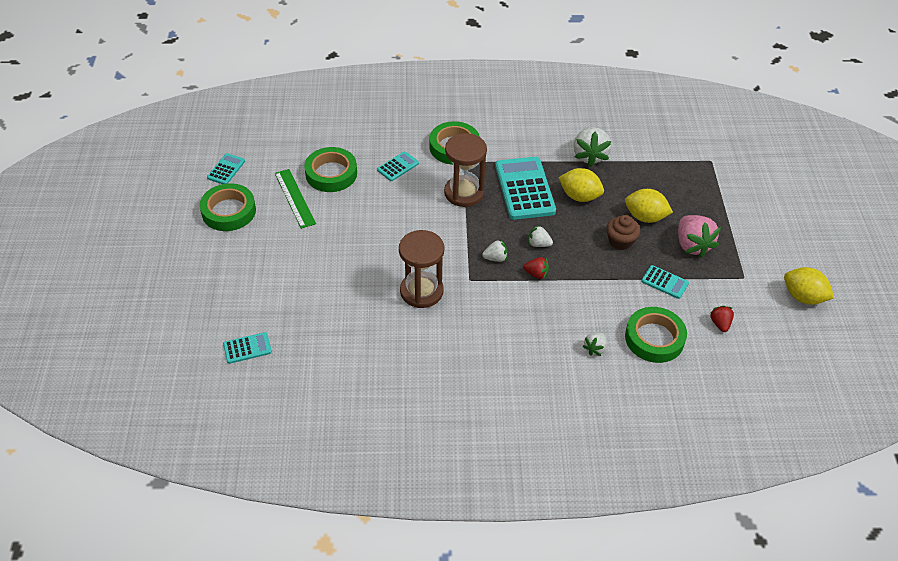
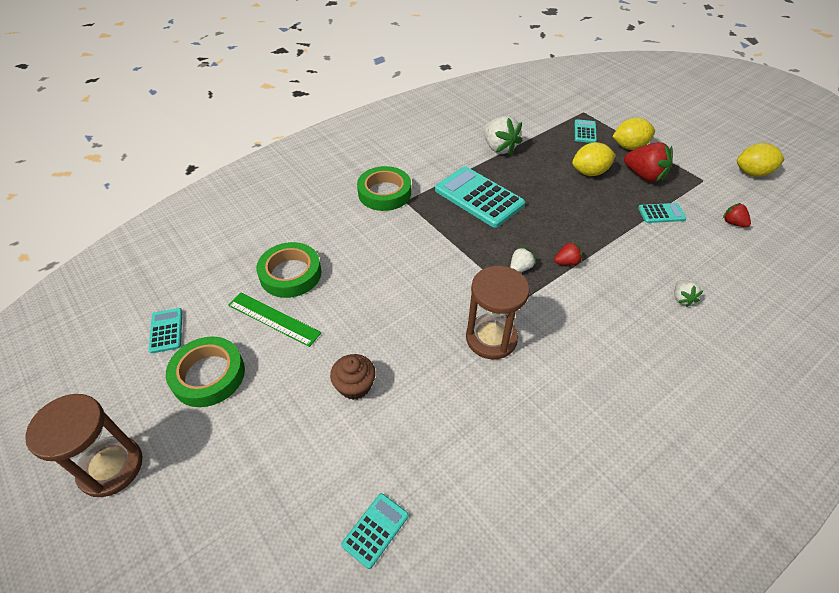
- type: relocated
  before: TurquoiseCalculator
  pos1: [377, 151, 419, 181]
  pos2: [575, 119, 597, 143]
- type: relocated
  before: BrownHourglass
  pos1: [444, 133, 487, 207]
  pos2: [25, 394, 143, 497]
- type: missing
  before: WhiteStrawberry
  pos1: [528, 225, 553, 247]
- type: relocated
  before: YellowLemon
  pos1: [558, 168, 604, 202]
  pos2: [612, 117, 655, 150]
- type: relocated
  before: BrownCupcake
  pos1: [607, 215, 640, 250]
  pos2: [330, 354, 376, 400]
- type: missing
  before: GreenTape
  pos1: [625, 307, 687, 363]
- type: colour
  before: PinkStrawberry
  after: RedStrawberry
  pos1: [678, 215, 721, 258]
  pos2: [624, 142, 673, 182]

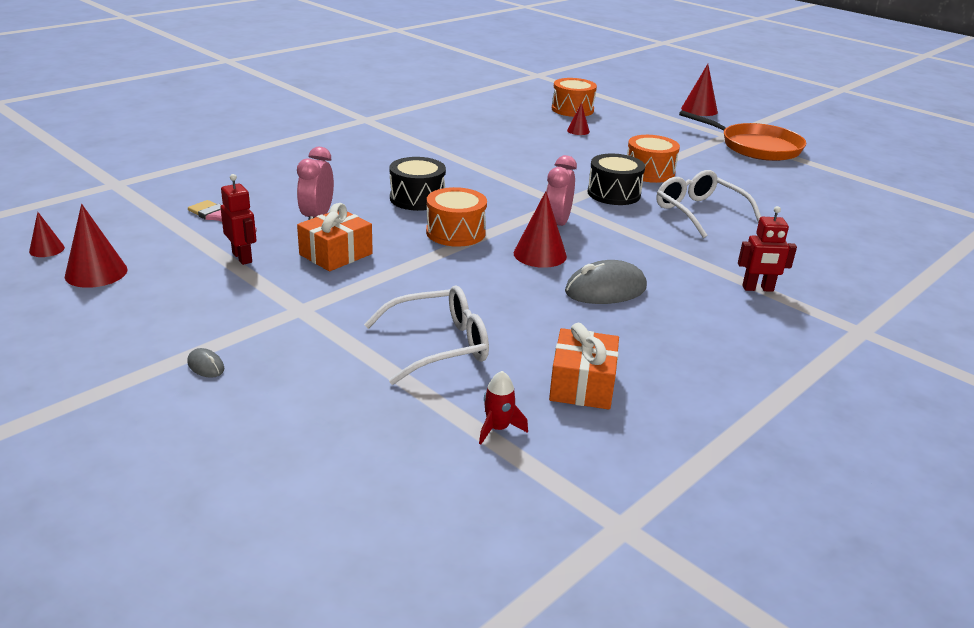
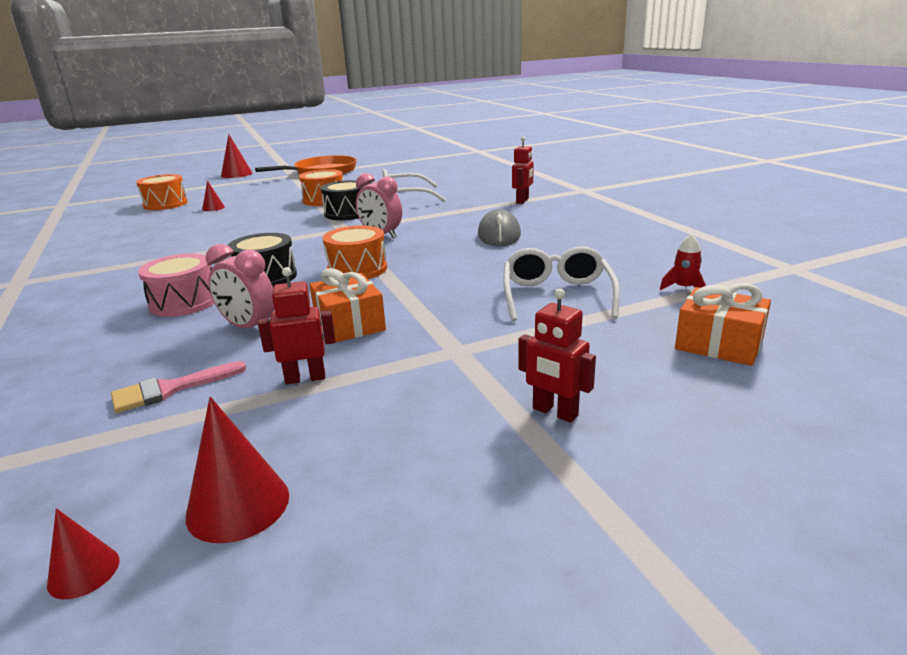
- type: exchanged
  before: GreyMouse
  after: RedRobot
  pos1: [187, 348, 224, 378]
  pos2: [518, 288, 596, 423]
- type: missing
  before: RedCone
  pos1: [514, 191, 567, 268]
- type: relocated
  before: OrangeGift
  pos1: [549, 323, 619, 409]
  pos2: [675, 283, 771, 366]
- type: appeared
  after: PinkDrum
  pos2: [138, 254, 214, 317]

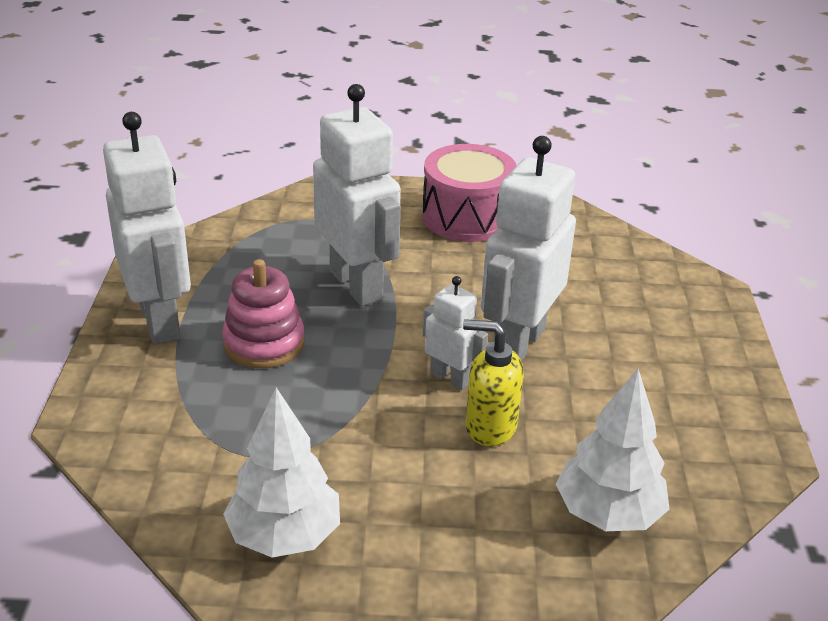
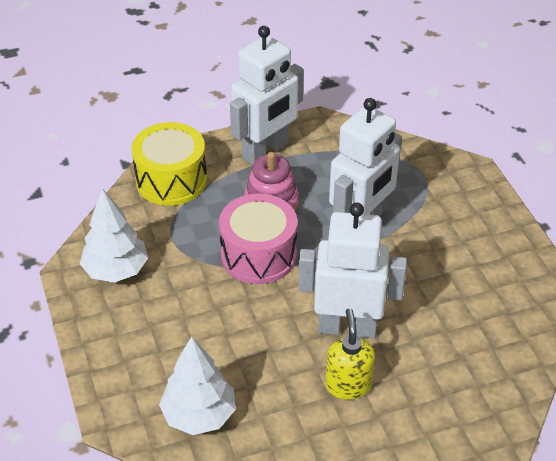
- type: relocated
  before: PinkDrum
  pos1: [422, 144, 517, 242]
  pos2: [219, 193, 298, 284]
- type: missing
  before: WhiteRobot
  pos1: [423, 276, 488, 390]
- type: relocated
  before: YellowSoapDispenser
  pos1: [463, 319, 524, 446]
  pos2: [325, 308, 375, 400]
- type: appeared
  after: YellowDrum
  pos2: [131, 122, 207, 206]

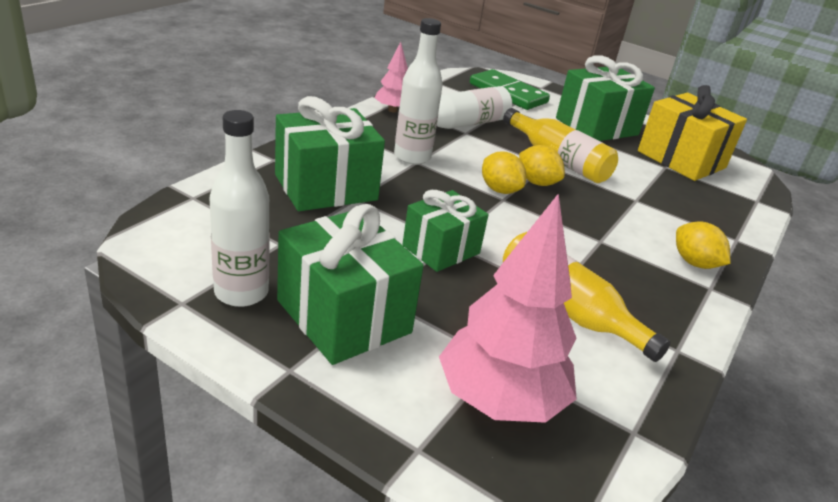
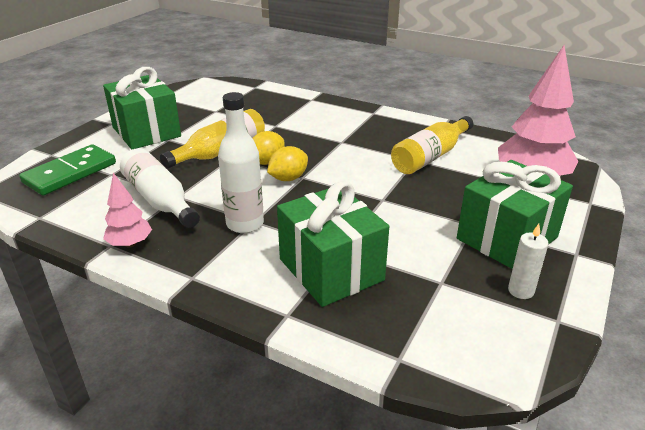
- type: exchanged
  before: WhiteBottle
  after: WhiteCandle
  pos1: [210, 110, 270, 307]
  pos2: [508, 224, 548, 299]
- type: missing
  before: GreenGift
  pos1: [402, 190, 489, 272]
- type: missing
  before: YellowGift
  pos1: [638, 85, 747, 181]
- type: missing
  before: YellowLemon
  pos1: [676, 221, 730, 269]

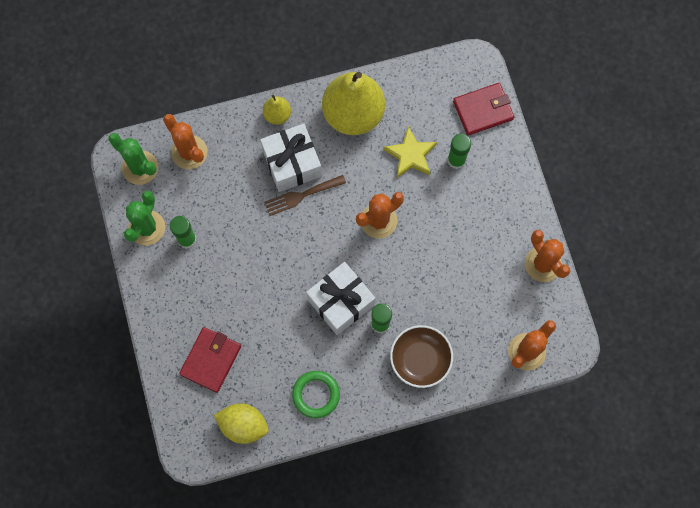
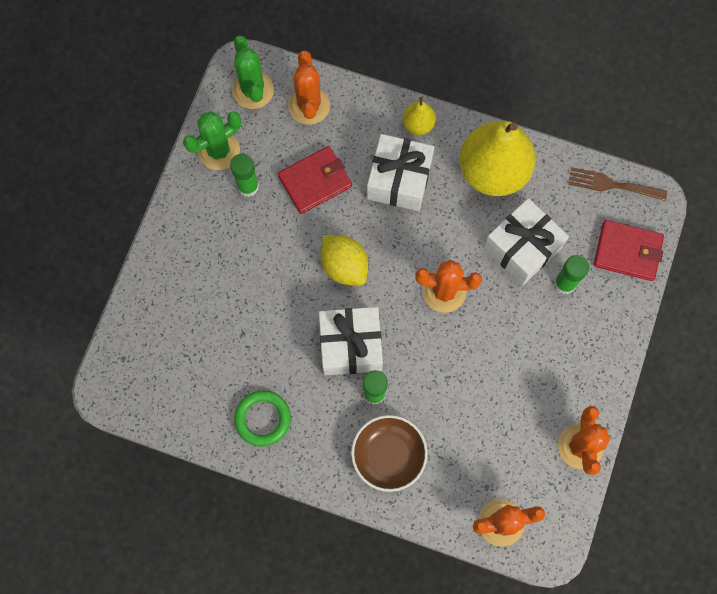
- type: relocated
  before: RedWallet
  pos1: [179, 327, 241, 393]
  pos2: [278, 146, 352, 214]
- type: relocated
  before: YellowLemon
  pos1: [214, 403, 269, 444]
  pos2: [320, 235, 368, 285]
- type: relocated
  before: BrownFork
  pos1: [264, 175, 346, 216]
  pos2: [568, 167, 667, 201]
- type: exchanged
  before: YellowStar
  after: WhiteGift
  pos1: [383, 127, 437, 178]
  pos2: [484, 198, 569, 286]

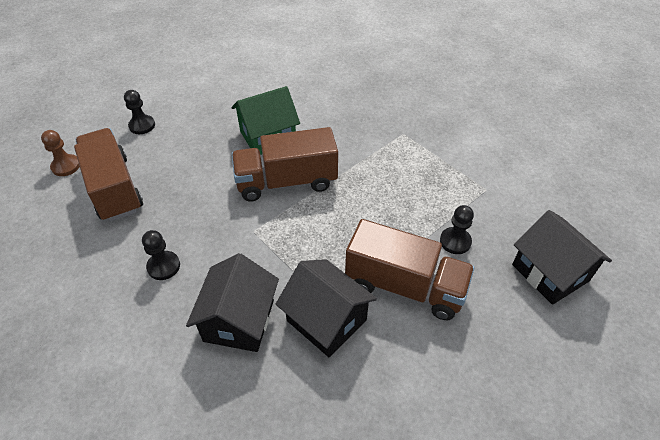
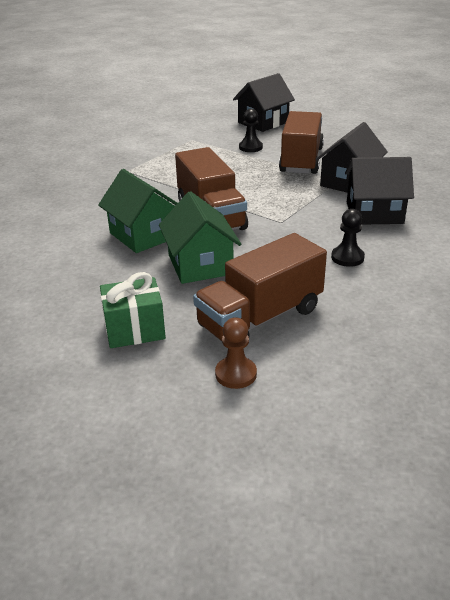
- type: exchanged
  before: BlackPawn
  after: GreenGift
  pos1: [124, 90, 155, 134]
  pos2: [100, 272, 166, 348]
- type: appeared
  after: GreenHouse
  pos2: [159, 191, 241, 284]

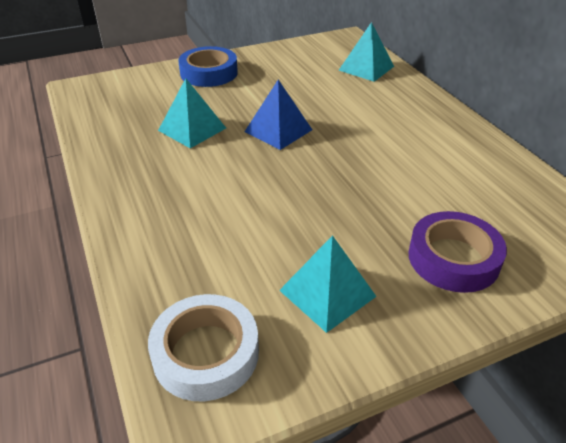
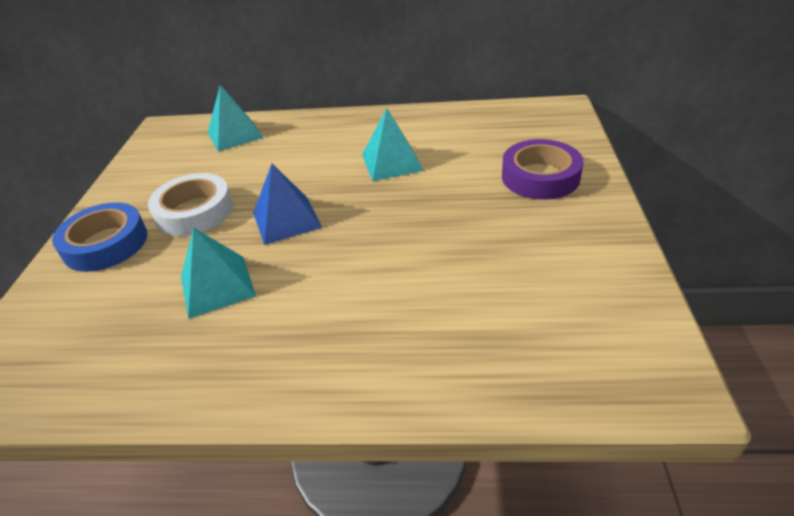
- type: relocated
  before: WhiteTape
  pos1: [148, 294, 259, 401]
  pos2: [148, 173, 233, 236]
- type: relocated
  before: TurquoisePyramid
  pos1: [279, 235, 377, 333]
  pos2: [362, 108, 424, 181]

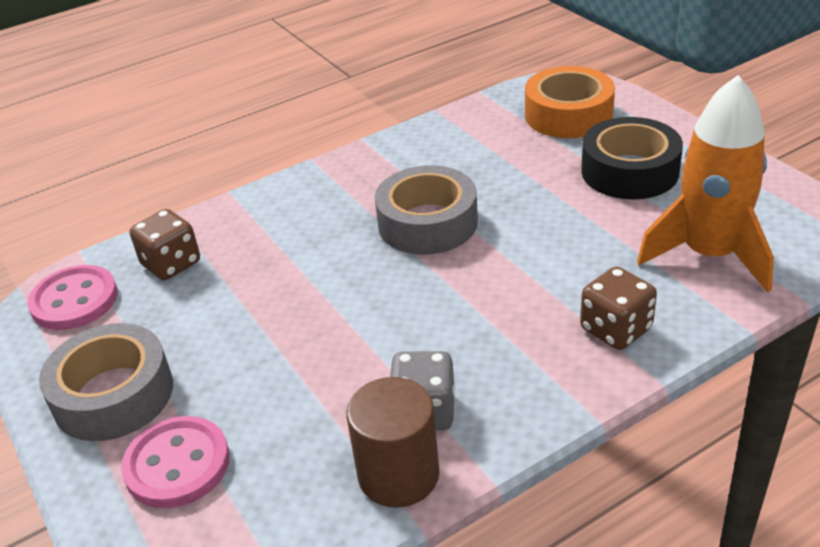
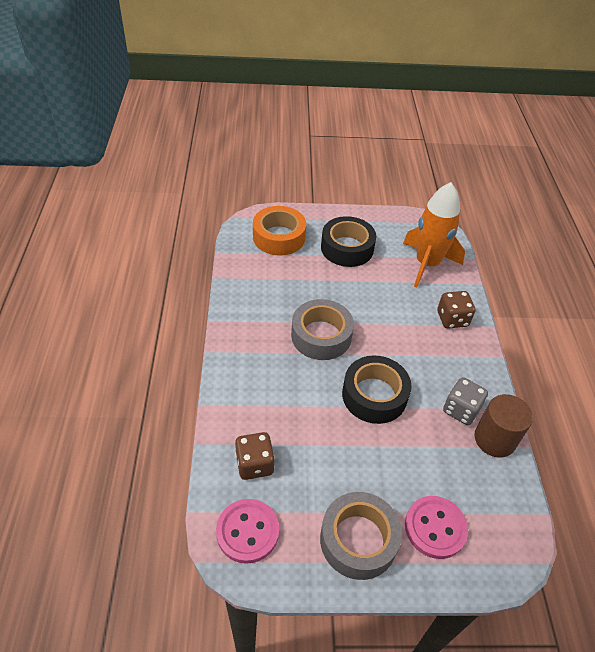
- type: appeared
  after: BlackTape
  pos2: [342, 355, 412, 424]

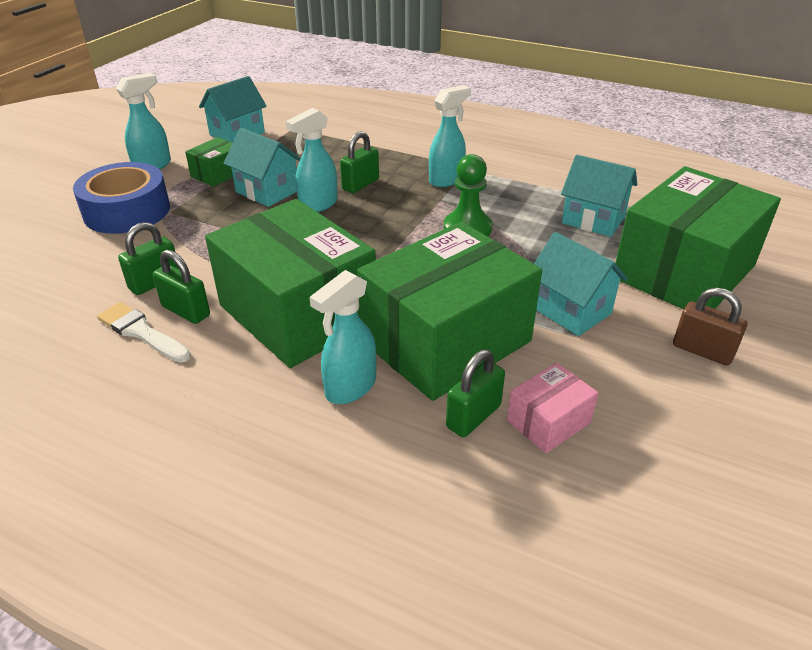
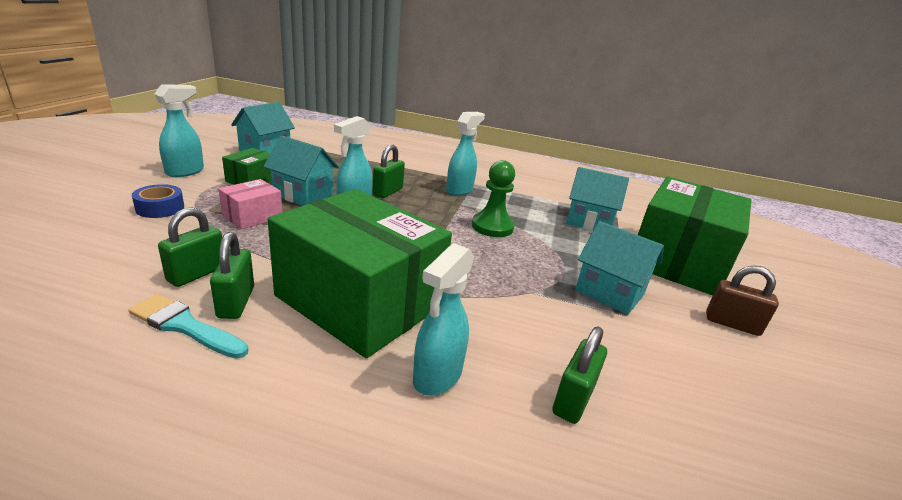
- type: size
  before: BlueTape
  pos1: [73, 162, 170, 234]
  pos2: [132, 184, 184, 218]
  scale: 0.51
- type: colour
  before: WhiteBrush
  after: TurquoiseBrush
  pos1: [97, 302, 191, 363]
  pos2: [129, 294, 249, 359]
- type: spun
  before: GreenPadlock
  pos1: [153, 250, 210, 324]
  pos2: [210, 232, 254, 319]
  turn: 60
- type: missing
  before: GreenBox
  pos1: [357, 222, 542, 401]
- type: relocated
  before: PinkBox
  pos1: [507, 363, 598, 453]
  pos2: [219, 179, 282, 229]

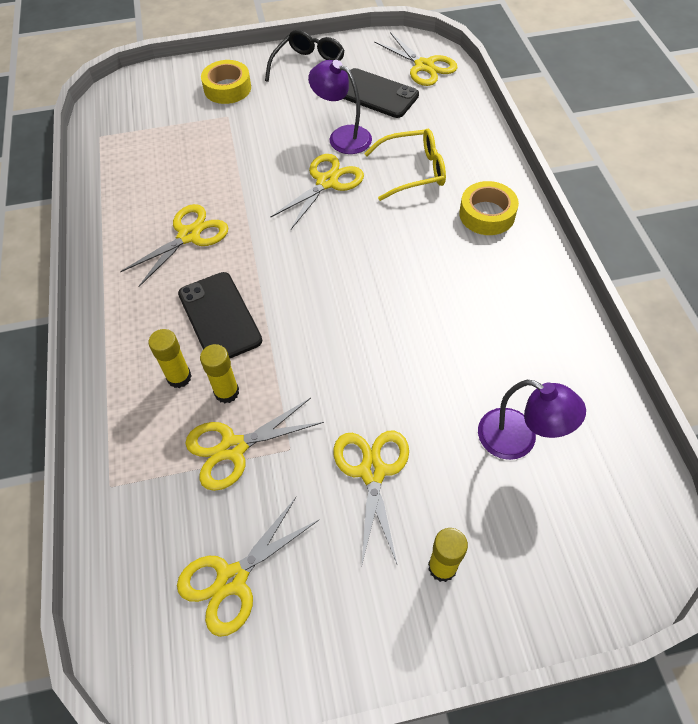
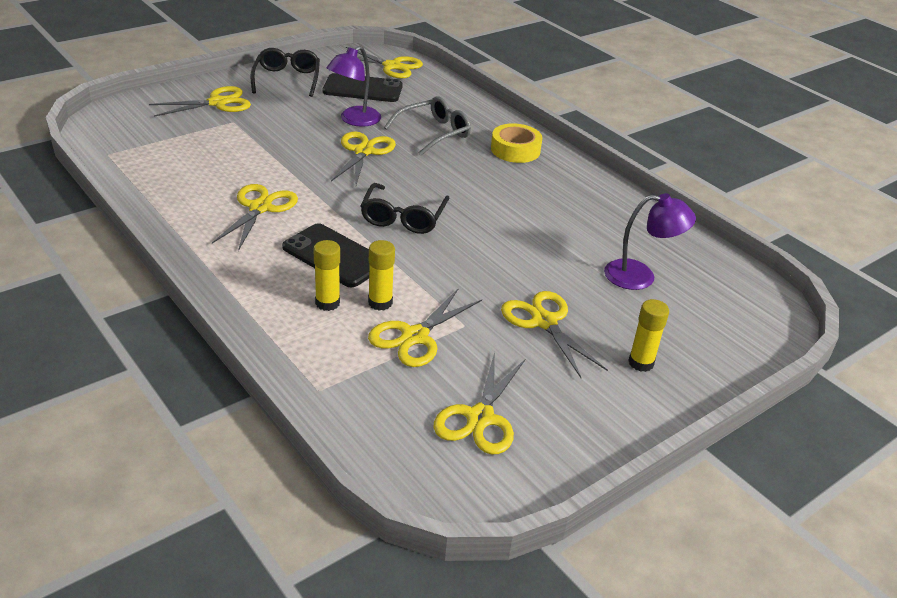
- type: exchanged
  before: YellowTape
  after: YellowScissors
  pos1: [201, 60, 251, 104]
  pos2: [149, 86, 251, 117]
- type: spun
  before: PurpleLamp
  pos1: [308, 60, 372, 154]
  pos2: [327, 46, 381, 127]
  turn: -60
- type: colour
  before: YellowGlasses
  after: GreyGlasses
  pos1: [364, 129, 446, 201]
  pos2: [384, 96, 471, 156]
- type: appeared
  after: BlackGlasses
  pos2: [361, 183, 449, 234]

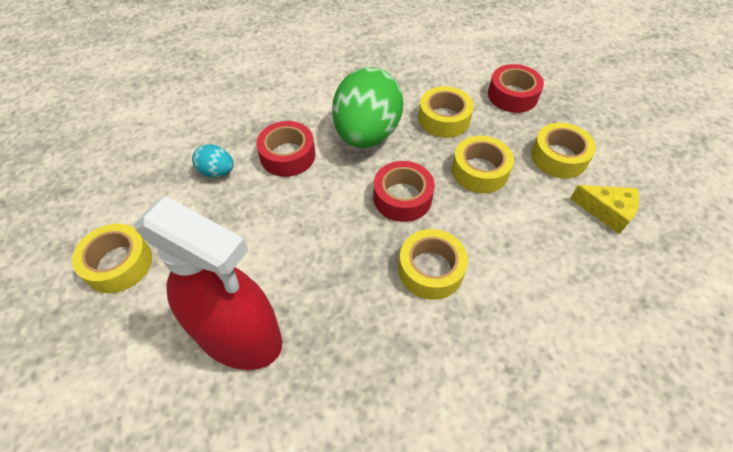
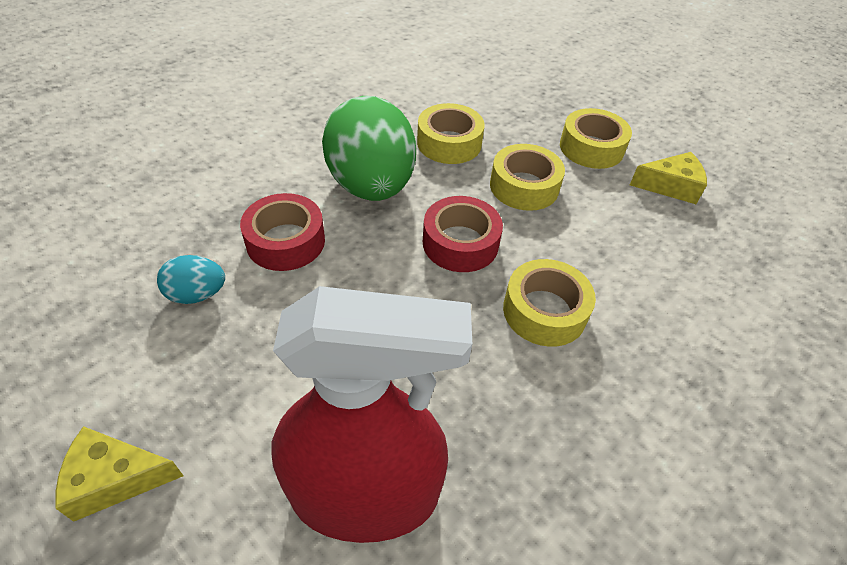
- type: exchanged
  before: YellowTape
  after: YellowCheese
  pos1: [72, 224, 152, 293]
  pos2: [55, 426, 184, 522]
- type: missing
  before: RedTape
  pos1: [488, 64, 544, 113]

